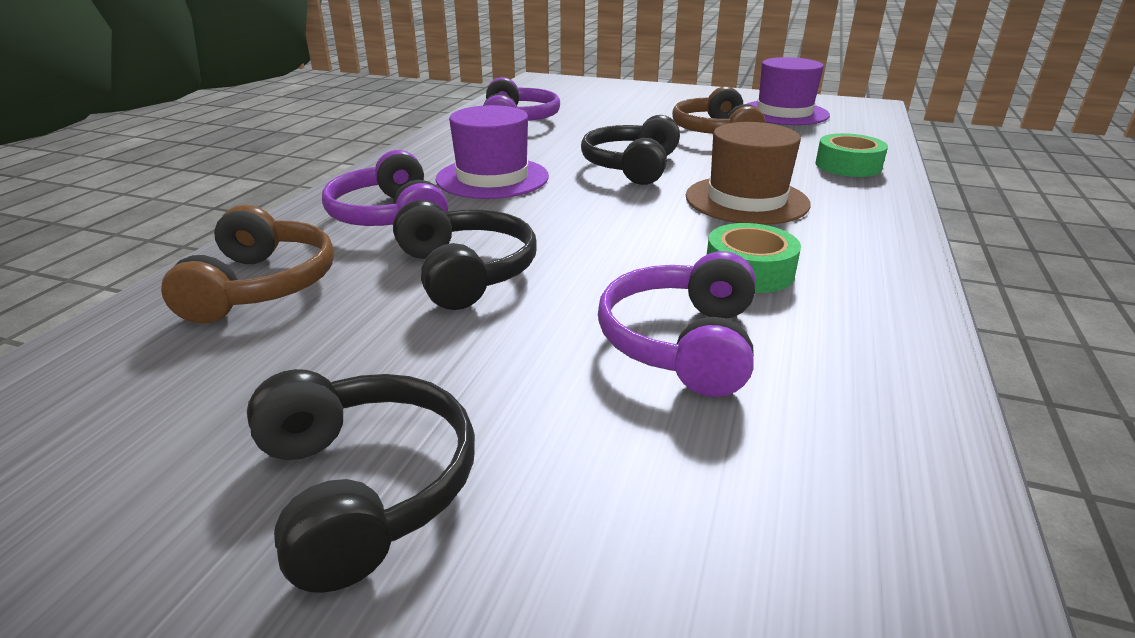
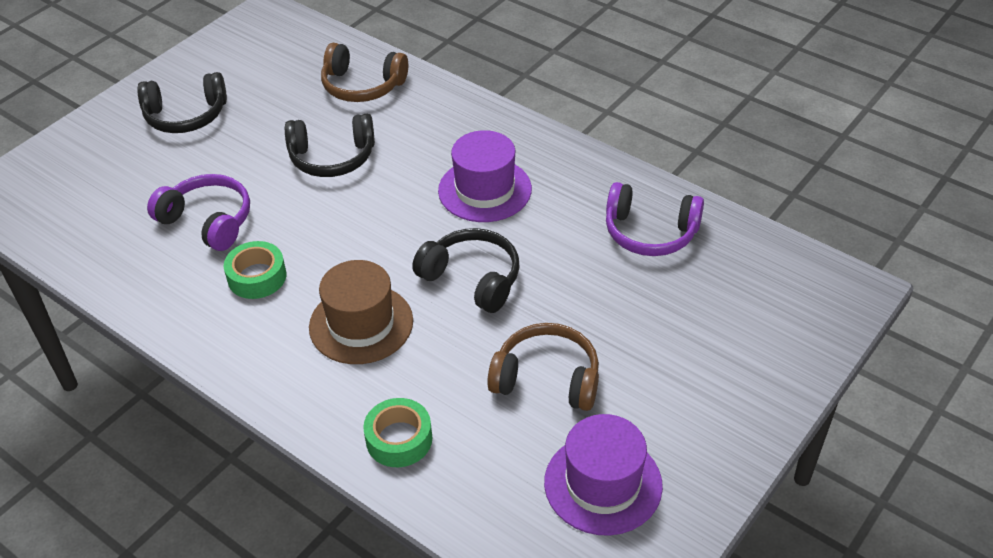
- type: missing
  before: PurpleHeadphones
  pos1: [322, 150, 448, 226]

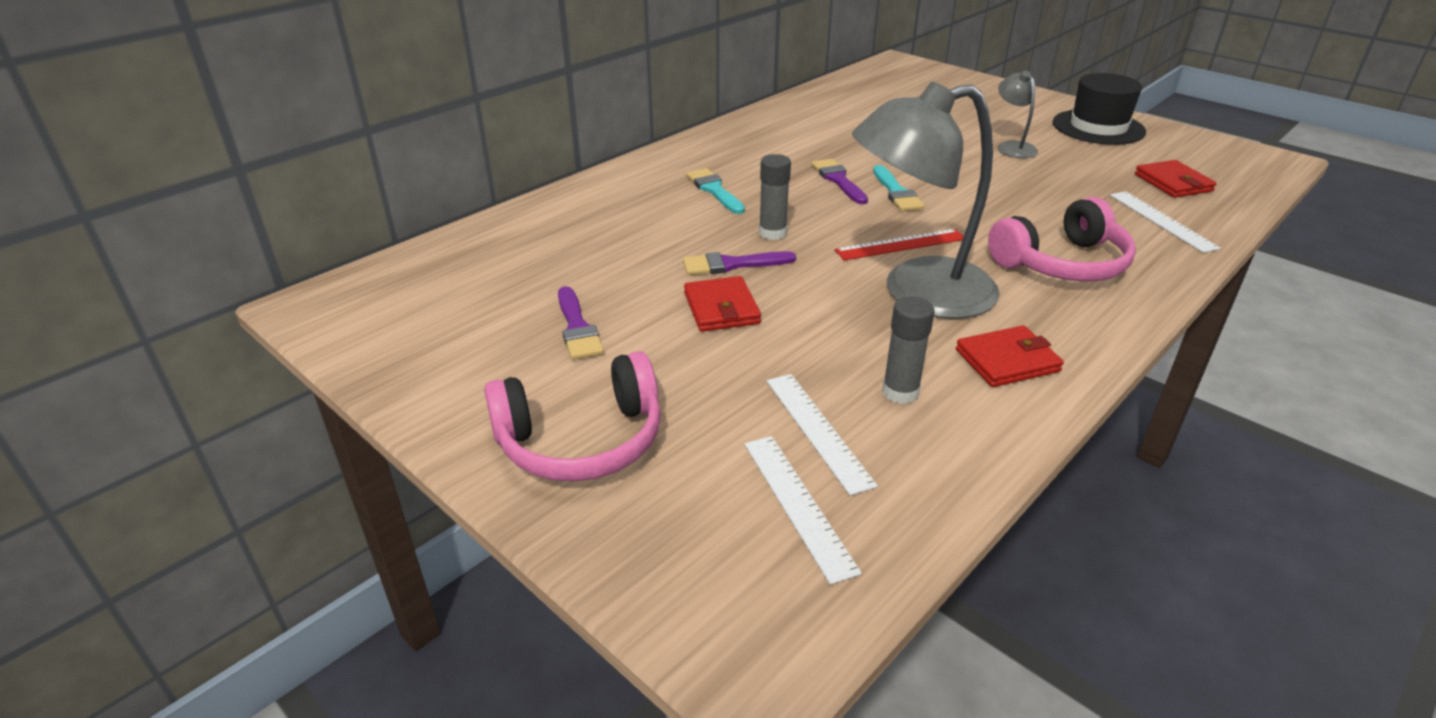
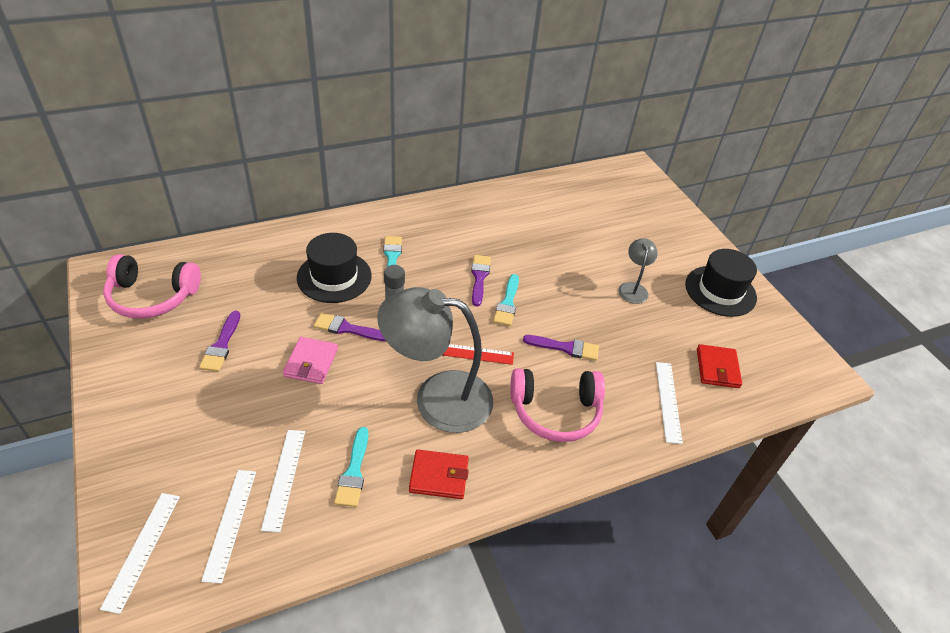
- type: relocated
  before: PinkHeadphones
  pos1: [484, 351, 661, 481]
  pos2: [103, 254, 201, 319]
- type: colour
  before: RedWallet
  after: PinkWallet
  pos1: [684, 276, 761, 332]
  pos2: [283, 337, 338, 384]
- type: exchanged
  before: GreyGlueStick
  after: TurquoiseBrush
  pos1: [882, 296, 935, 404]
  pos2: [334, 427, 368, 507]
- type: appeared
  after: WhiteRuler
  pos2: [100, 493, 180, 614]
- type: appeared
  after: BlackHat
  pos2: [297, 233, 372, 303]
- type: appeared
  after: PurpleBrush
  pos2: [523, 335, 599, 361]

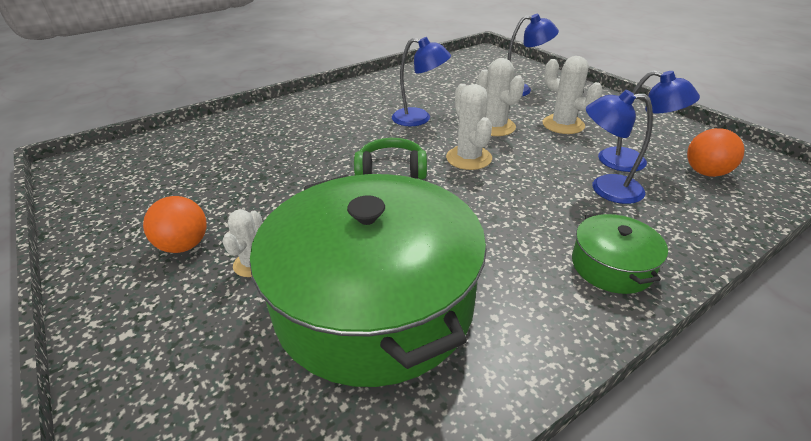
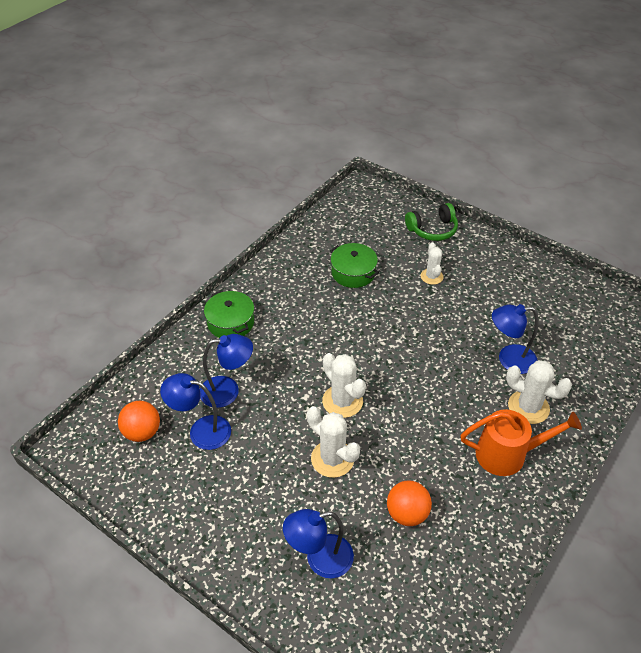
- type: relocated
  before: OrangeBall
  pos1: [143, 196, 207, 253]
  pos2: [387, 480, 432, 526]
- type: size
  before: GreenPot
  pos1: [250, 174, 487, 387]
  pos2: [330, 243, 379, 288]
  scale: 0.43
- type: relocated
  before: GreenHeadphones
  pos1: [354, 138, 427, 179]
  pos2: [405, 203, 458, 241]
- type: relocated
  before: BlueLamp
  pos1: [392, 37, 451, 126]
  pos2: [492, 304, 539, 374]
- type: relocated
  before: WhiteCactus
  pos1: [543, 56, 603, 134]
  pos2: [506, 360, 572, 424]
- type: appeared
  after: OrangeWateringCan
  pos2: [461, 409, 582, 476]

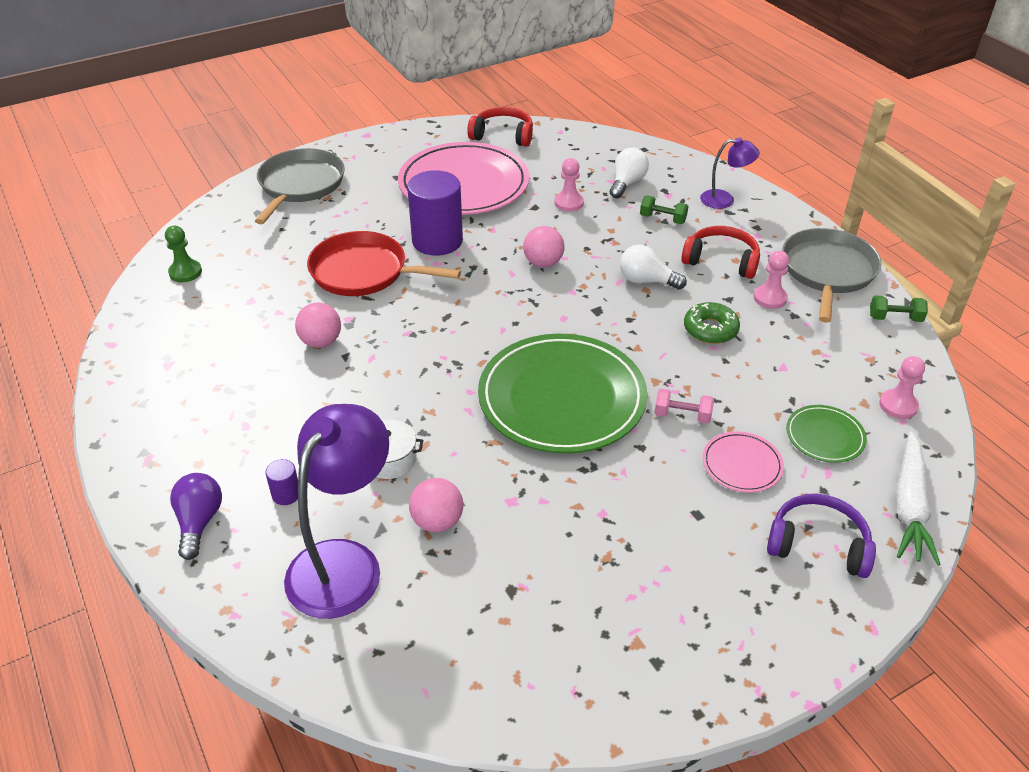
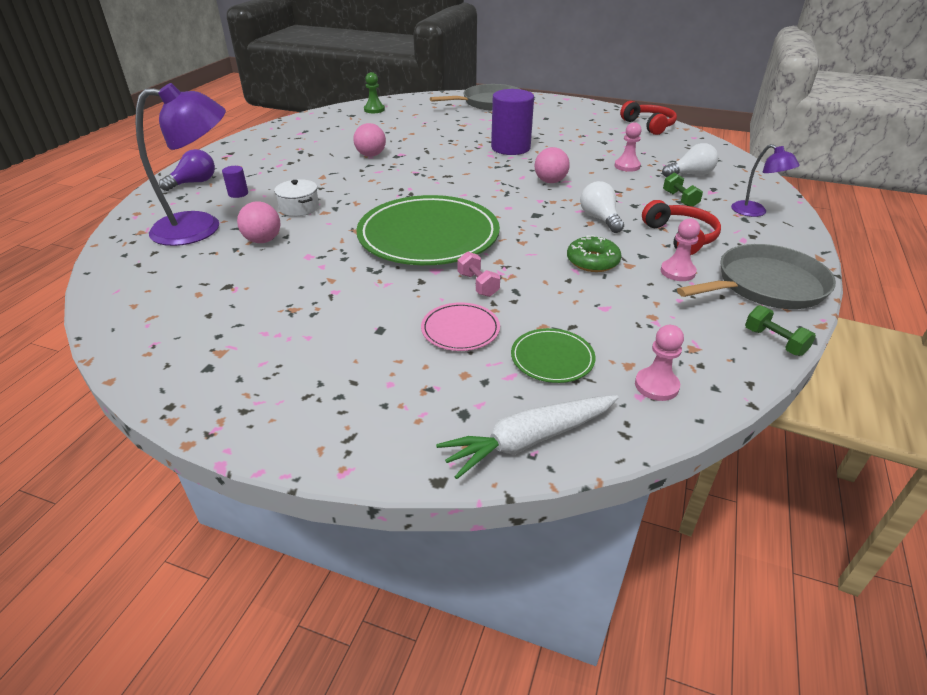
- type: missing
  before: RedPan
  pos1: [307, 231, 461, 296]
- type: missing
  before: PinkPlate
  pos1: [398, 142, 529, 215]
- type: missing
  before: PurpleHeadphones
  pos1: [767, 494, 876, 578]

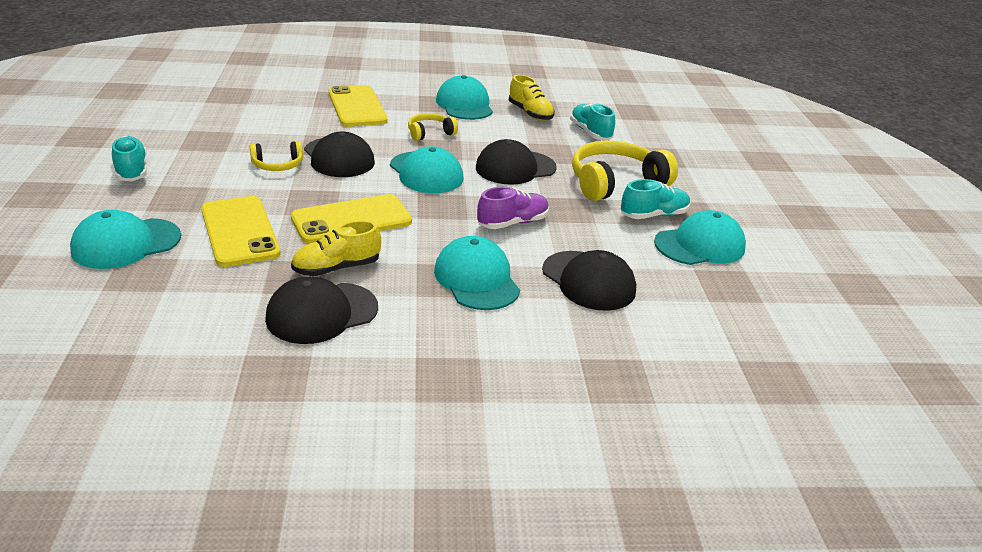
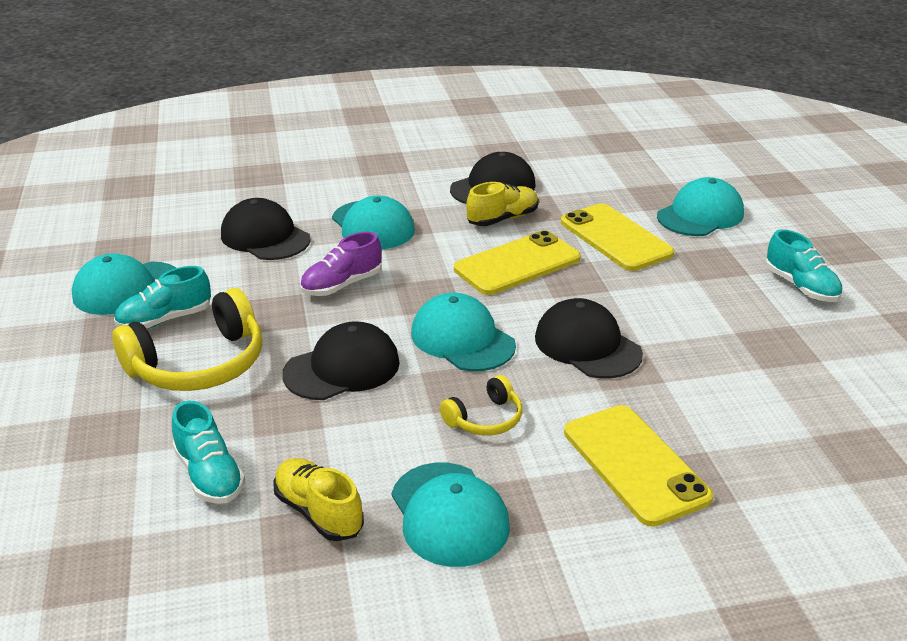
- type: missing
  before: YellowHeadphones
  pos1: [250, 141, 303, 171]

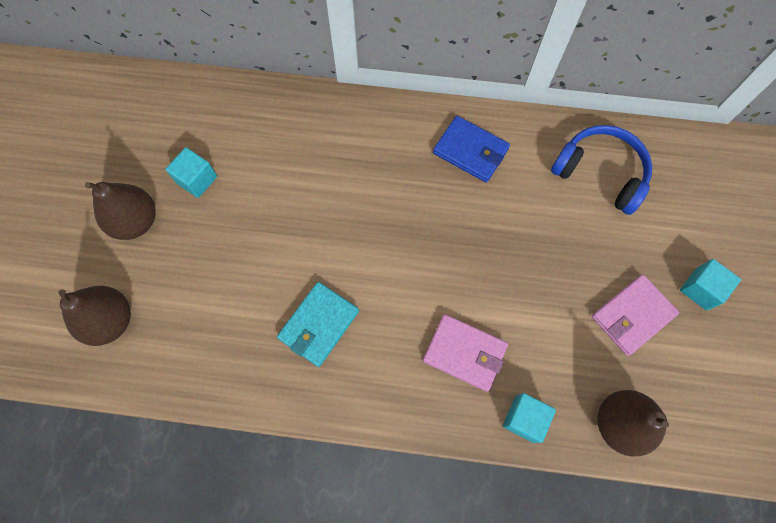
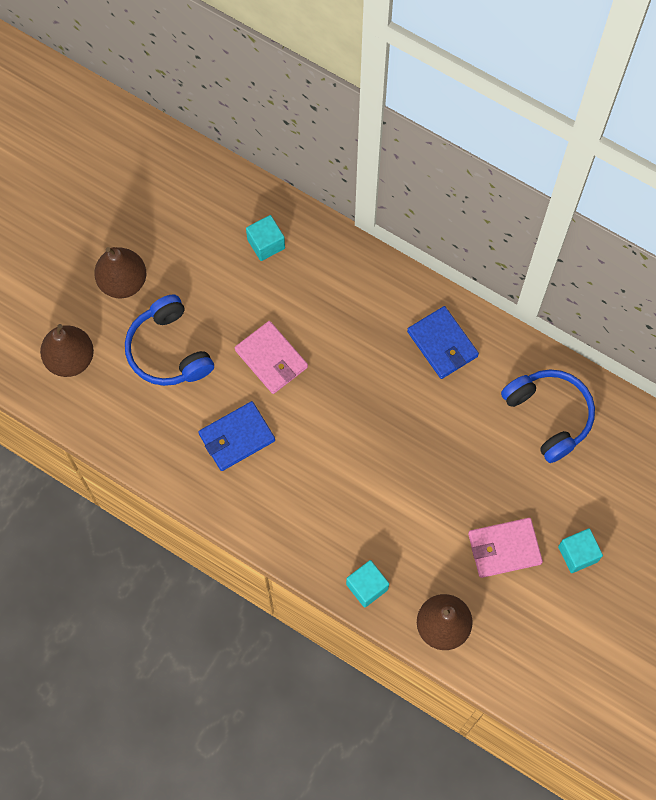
- type: relocated
  before: TurquoiseCube
  pos1: [166, 147, 217, 198]
  pos2: [246, 215, 285, 261]
- type: colour
  before: TurquoiseWallet
  after: BlueWallet
  pos1: [277, 282, 359, 367]
  pos2: [198, 401, 275, 471]
- type: relocated
  before: PinkWallet
  pos1: [423, 314, 508, 392]
  pos2: [235, 321, 308, 394]
- type: appeared
  after: BlueHeadphones
  pos2: [125, 294, 214, 386]

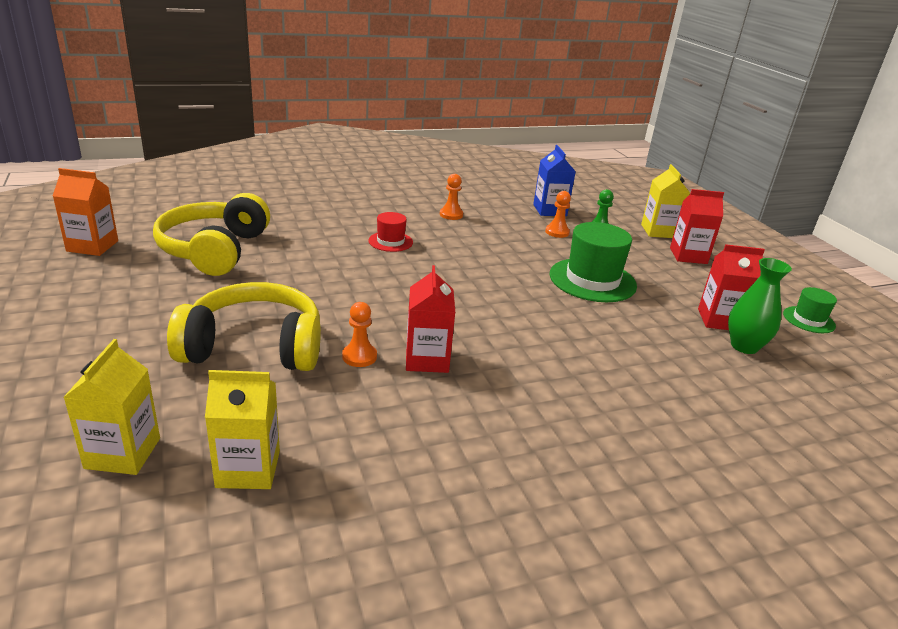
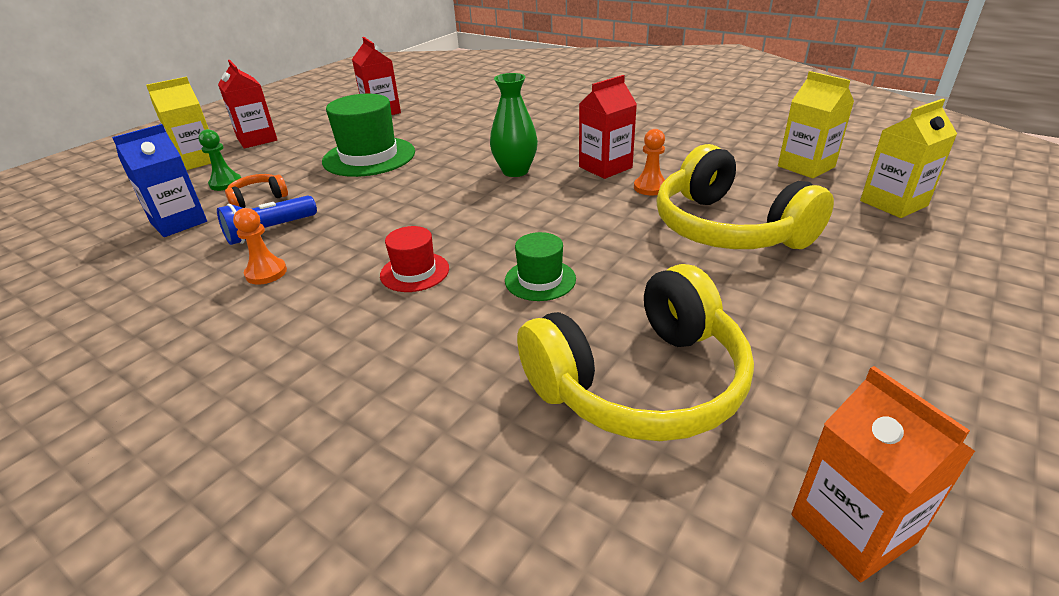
- type: exchanged
  before: OrangePawn
  after: OrangeHeadphones
  pos1: [545, 191, 571, 238]
  pos2: [225, 174, 288, 208]
- type: relocated
  before: GreenVase
  pos1: [728, 258, 792, 354]
  pos2: [490, 73, 538, 177]
- type: relocated
  before: GreenHat
  pos1: [783, 287, 837, 333]
  pos2: [505, 232, 576, 301]
- type: appeared
  after: BlueFlashlight
  pos2: [217, 196, 317, 245]

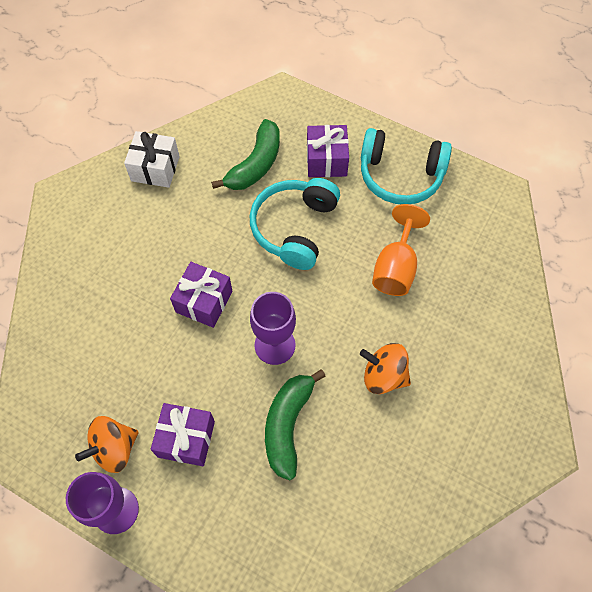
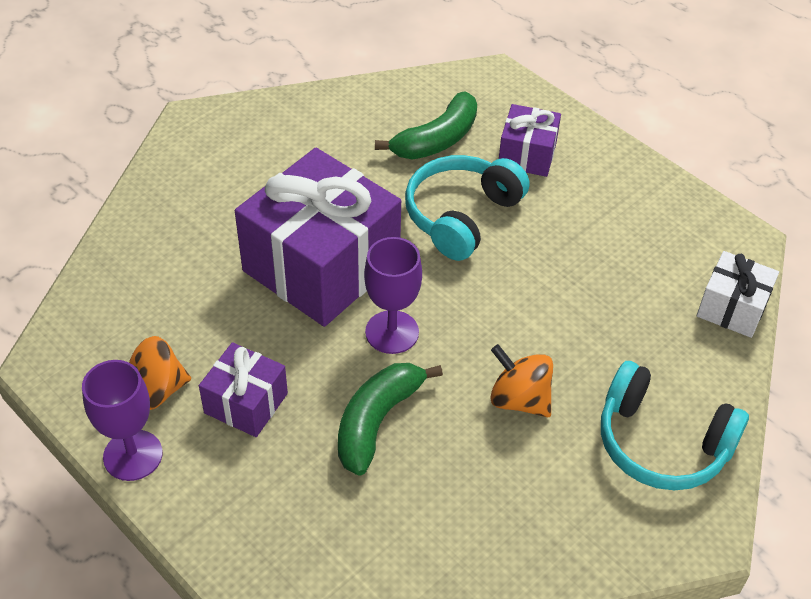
- type: relocated
  before: WhiteGift
  pos1: [124, 131, 180, 188]
  pos2: [697, 251, 779, 338]
- type: size
  before: PurpleGift
  pos1: [170, 262, 232, 328]
  pos2: [235, 148, 401, 327]
  scale: 2.03
- type: relocated
  before: TurquoiseHeadphones
  pos1: [361, 128, 452, 204]
  pos2: [601, 361, 749, 490]
- type: missing
  before: OrangeGoblet
  pos1: [372, 204, 430, 296]

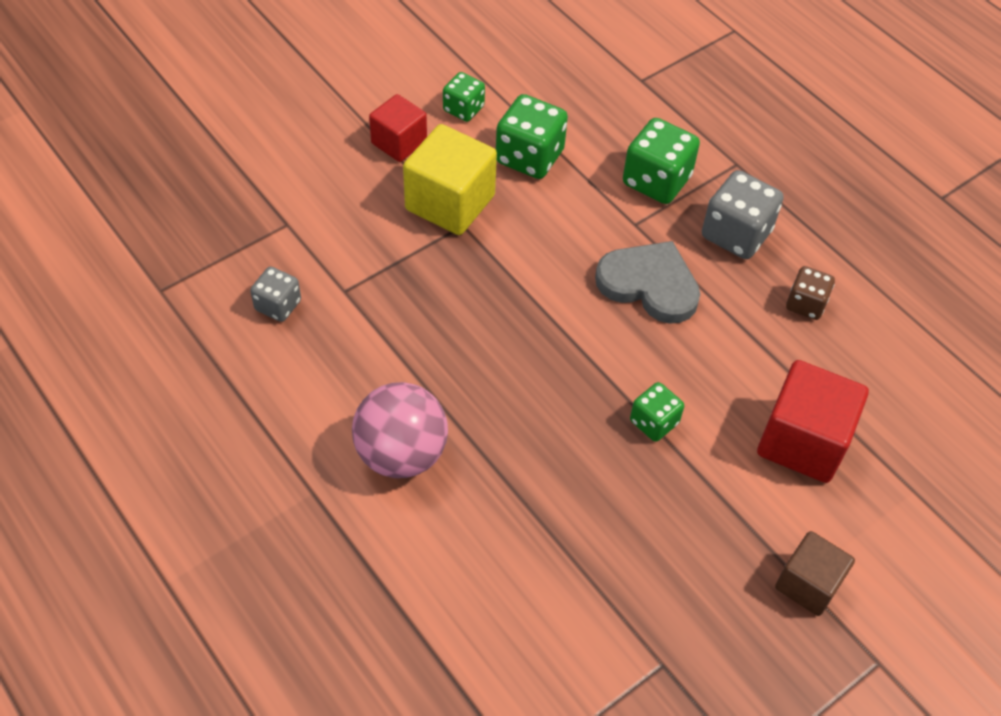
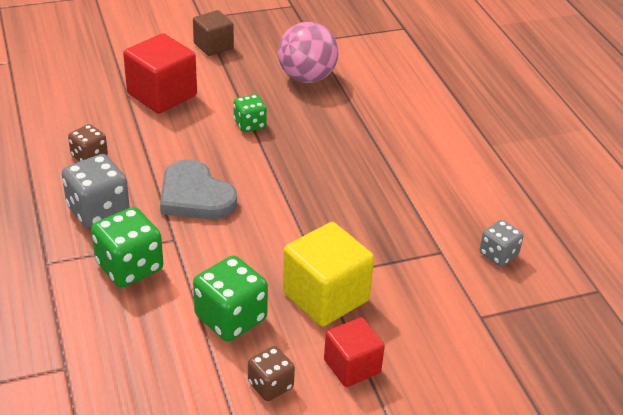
- type: relocated
  before: PinkBall
  pos1: [352, 382, 448, 478]
  pos2: [278, 22, 338, 83]
- type: colour
  before: GreenDice
  after: BrownDice
  pos1: [443, 72, 485, 122]
  pos2: [248, 346, 295, 401]

